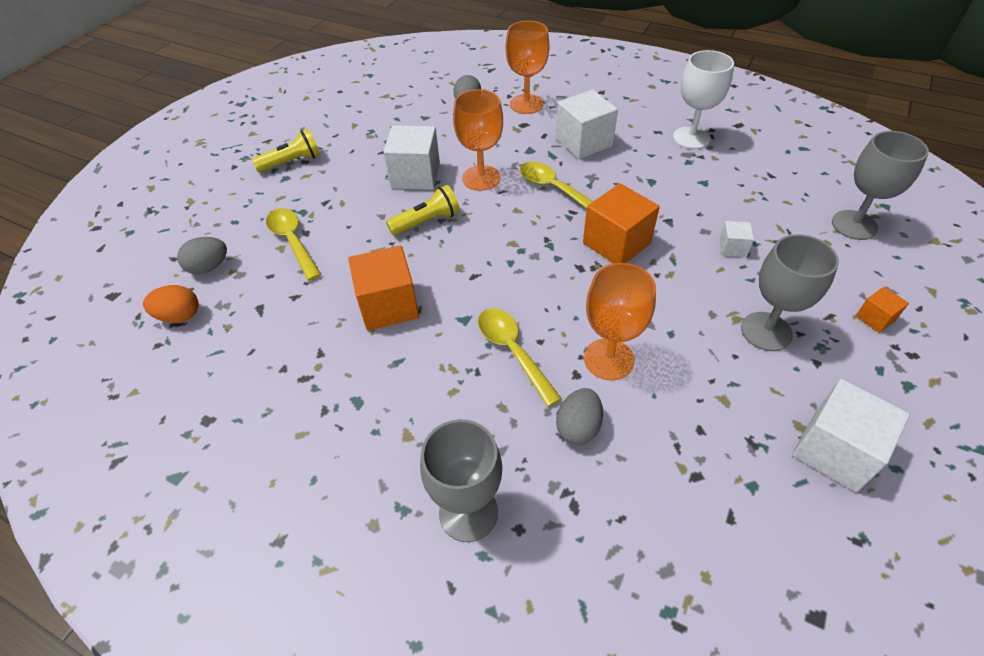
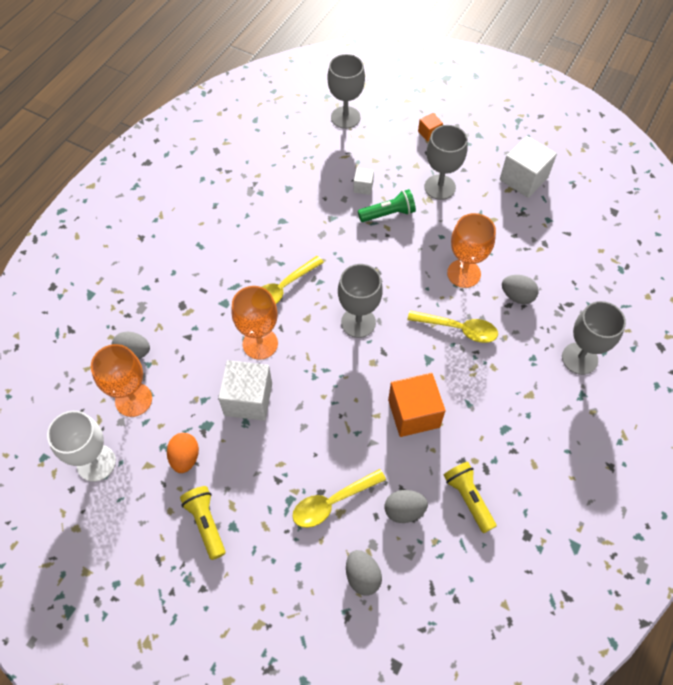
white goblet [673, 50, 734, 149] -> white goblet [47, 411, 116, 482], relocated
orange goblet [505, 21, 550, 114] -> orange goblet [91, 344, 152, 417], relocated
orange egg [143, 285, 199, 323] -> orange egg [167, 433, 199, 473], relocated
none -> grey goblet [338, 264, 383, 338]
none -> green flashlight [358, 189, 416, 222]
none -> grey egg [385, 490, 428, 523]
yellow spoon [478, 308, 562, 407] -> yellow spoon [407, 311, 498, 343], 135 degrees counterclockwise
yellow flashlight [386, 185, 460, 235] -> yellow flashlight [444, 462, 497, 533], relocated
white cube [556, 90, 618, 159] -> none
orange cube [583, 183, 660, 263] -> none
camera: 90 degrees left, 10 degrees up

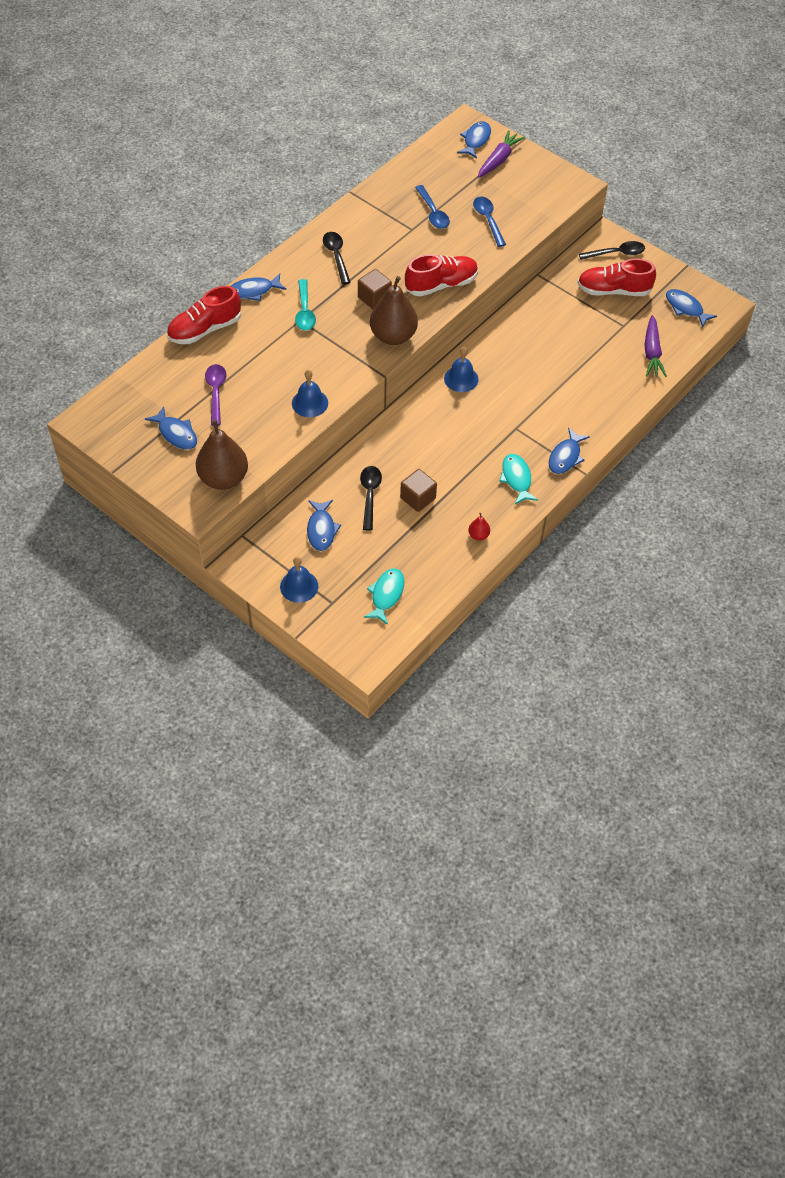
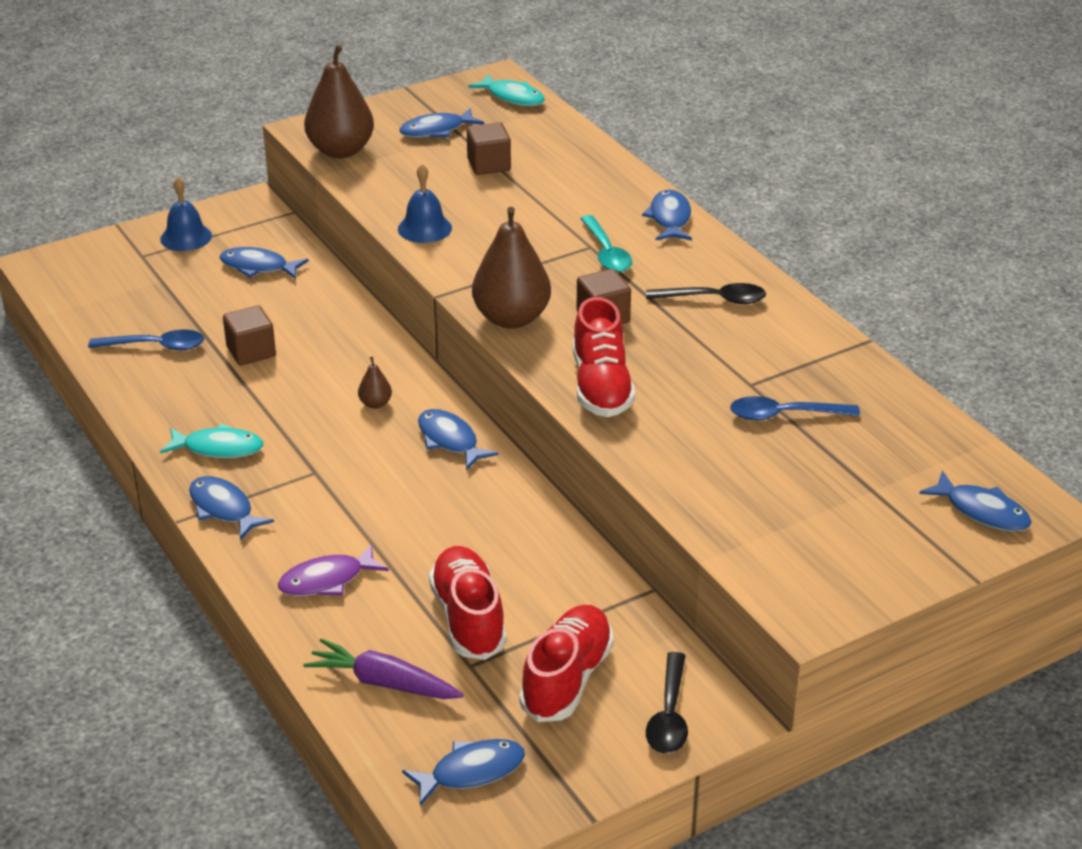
blue spoon [473, 197, 506, 247] -> blue spoon [88, 329, 204, 350], relocated
none -> purple fish [278, 544, 389, 596]
none -> brown pear [358, 357, 392, 409]
blue bell [444, 347, 479, 392] -> blue fish [418, 409, 499, 470]
red shoe [167, 286, 241, 344] -> red shoe [429, 546, 507, 660], relocated
purple spoon [205, 364, 226, 426] -> brown cube [467, 122, 511, 175]
turquoise fish [364, 568, 405, 625] -> turquoise fish [468, 74, 545, 106], relocated
turquoise spoon [295, 279, 316, 330] -> turquoise spoon [580, 215, 632, 272], 120 degrees counterclockwise
black spoon [360, 466, 382, 531] -> none
red pear [468, 513, 490, 541] -> none
purple carrot [478, 130, 525, 178] -> none
camera: 110 degrees right, 20 degrees down

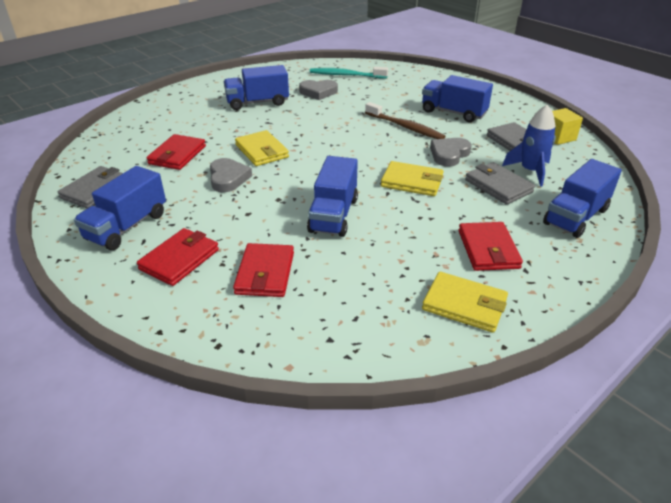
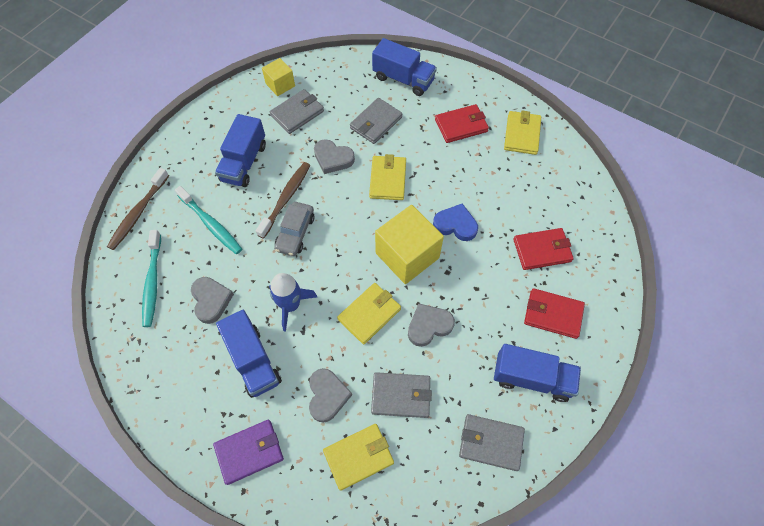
none -> brown toothbrush [107, 168, 169, 250]
none -> turquoise toothbrush [175, 186, 242, 254]
none -> purple wallet [213, 420, 284, 485]
blue rocket [502, 104, 556, 187] -> blue rocket [269, 273, 317, 332], relocated
none -> grey car [274, 202, 315, 256]
none -> grey heart [309, 368, 352, 423]
none -> yellow wallet [323, 424, 394, 491]
red wallet [147, 134, 206, 170] -> grey wallet [371, 372, 432, 418]
none -> yellow cube [375, 205, 444, 284]
blue truck [307, 156, 358, 237] -> blue heart [433, 203, 478, 241]
camera: 105 degrees left, 25 degrees up

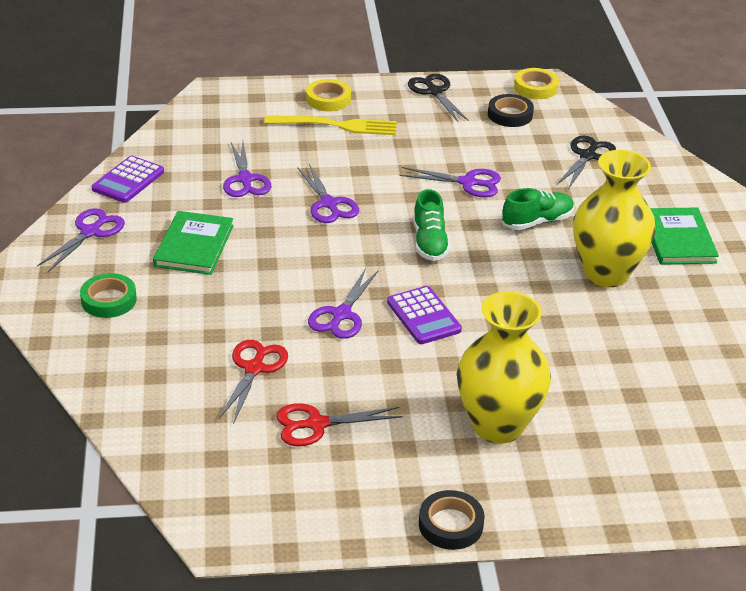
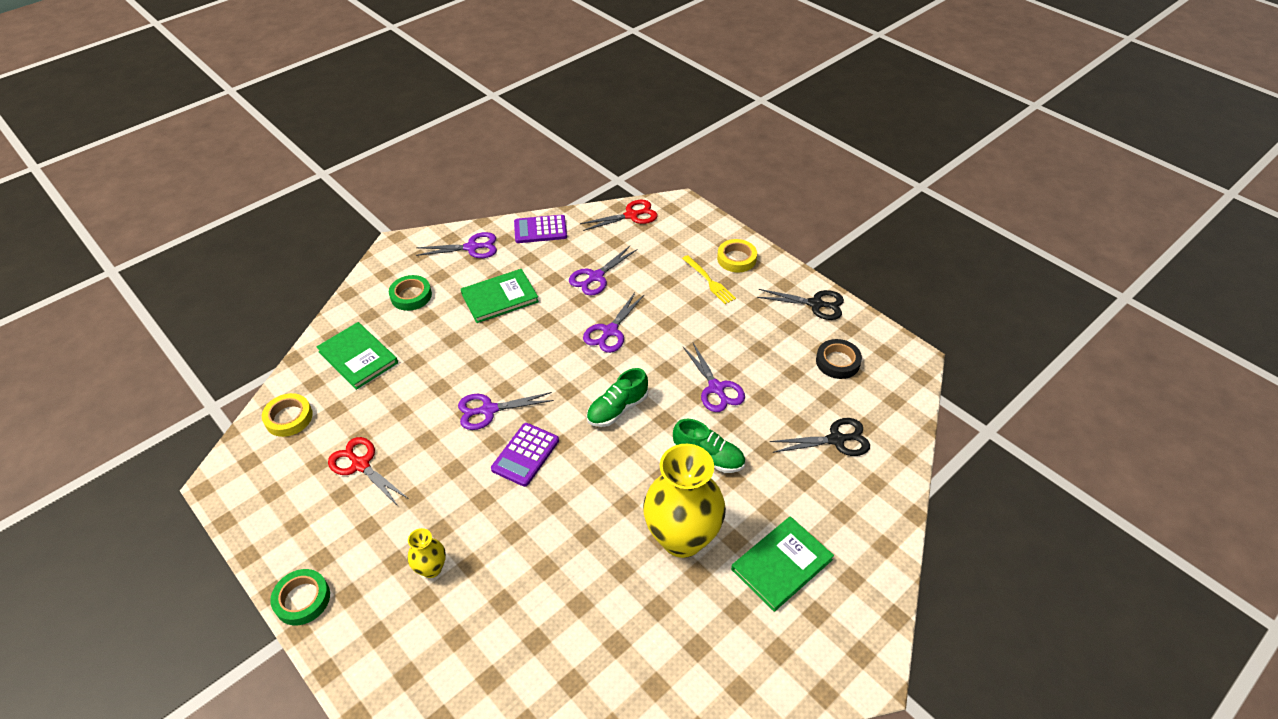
yellow tape [514, 68, 559, 99] -> yellow tape [262, 393, 313, 437], relocated
black tape [419, 490, 484, 550] -> green tape [270, 569, 330, 625]
none -> green book [317, 322, 398, 390]
yellow vase [457, 291, 551, 444] -> yellow vase [408, 528, 446, 578], x0.46
red scissors [218, 340, 288, 424] -> red scissors [580, 200, 658, 231], relocated
yellow fork [264, 115, 397, 135] -> yellow fork [682, 255, 736, 304], x0.67
black scissors [408, 74, 469, 122] -> black scissors [757, 289, 844, 320], 75 degrees clockwise
camera: 55 degrees right, 10 degrees up

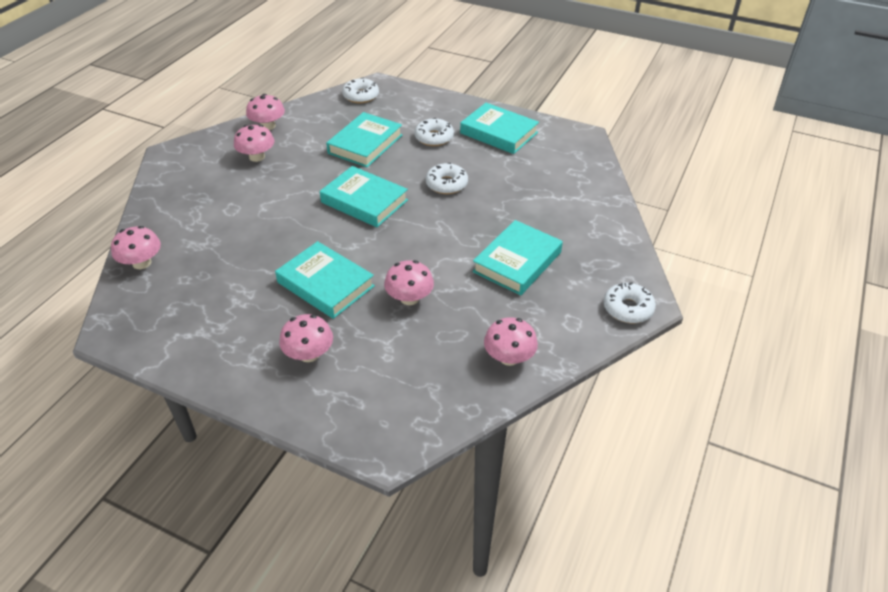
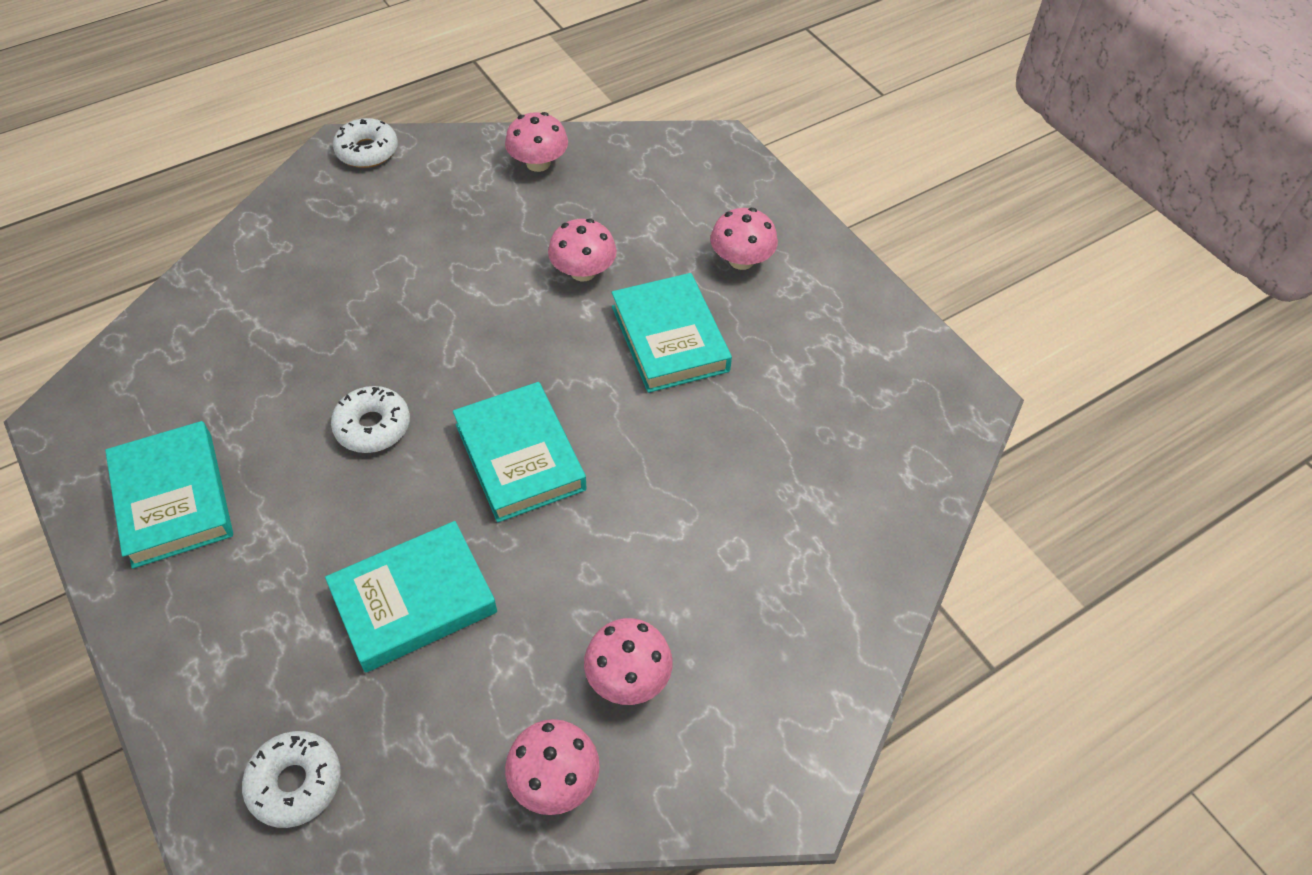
pink mushroom [111, 226, 161, 269] -> none
white donut [414, 118, 454, 146] -> none
turquoise book [472, 220, 563, 295] -> none
camera: 150 degrees left, 10 degrees up

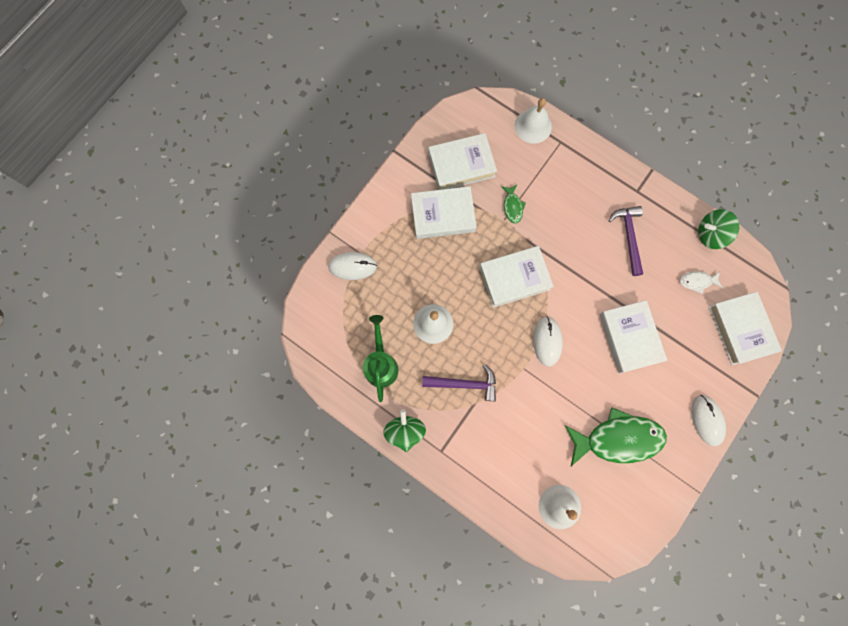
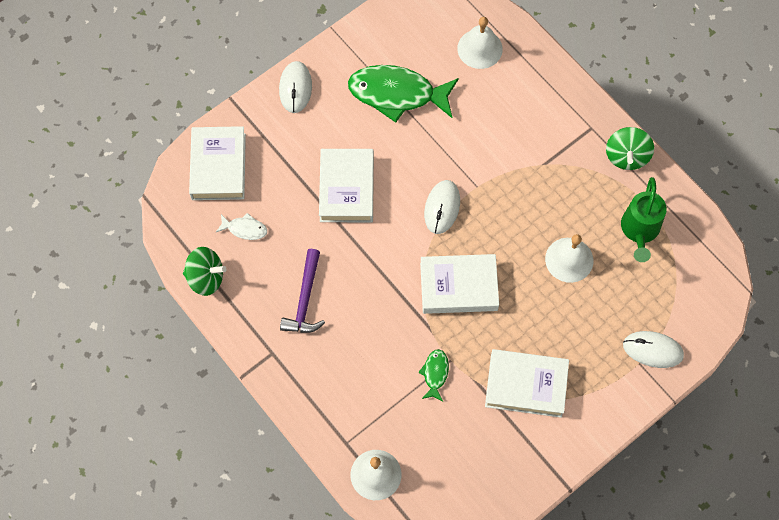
purple hammer [422, 365, 496, 401] -> none
white book [428, 133, 497, 190] -> none
camera: 165 degrees left, 10 degrees down

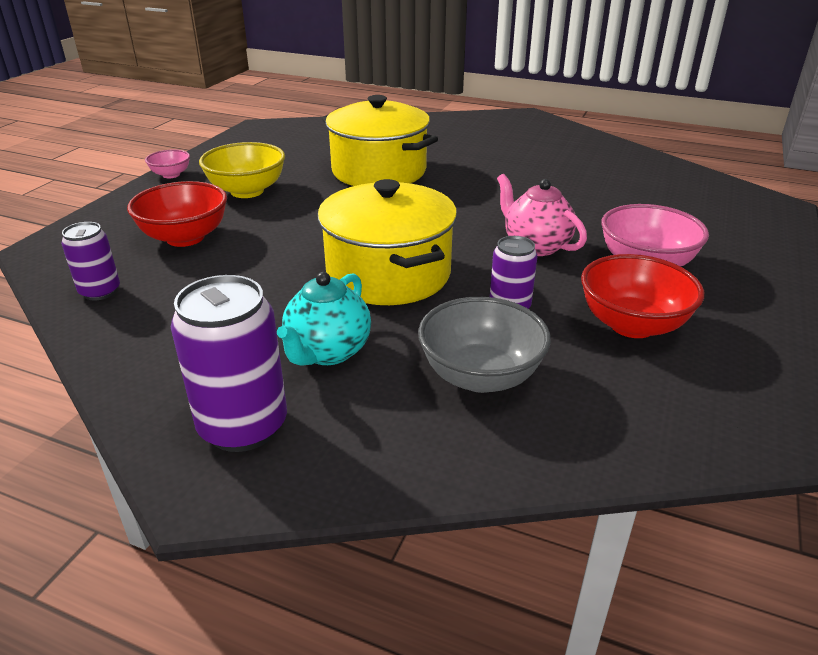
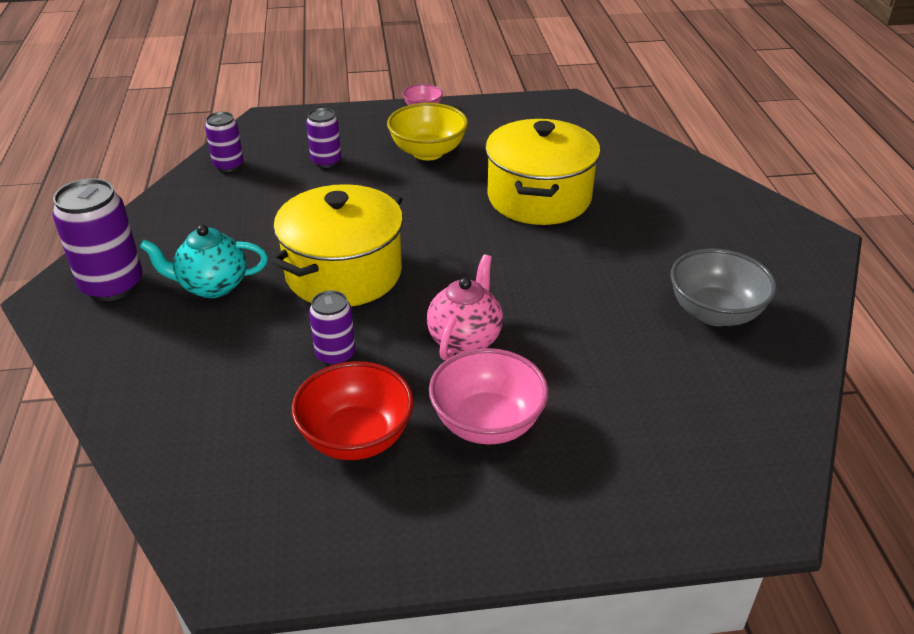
red bowl [127, 181, 227, 247] -> purple can [306, 108, 341, 168]
grey bowl [418, 297, 551, 393] -> grey bowl [670, 249, 777, 326], relocated
camera: 60 degrees right, 5 degrees up

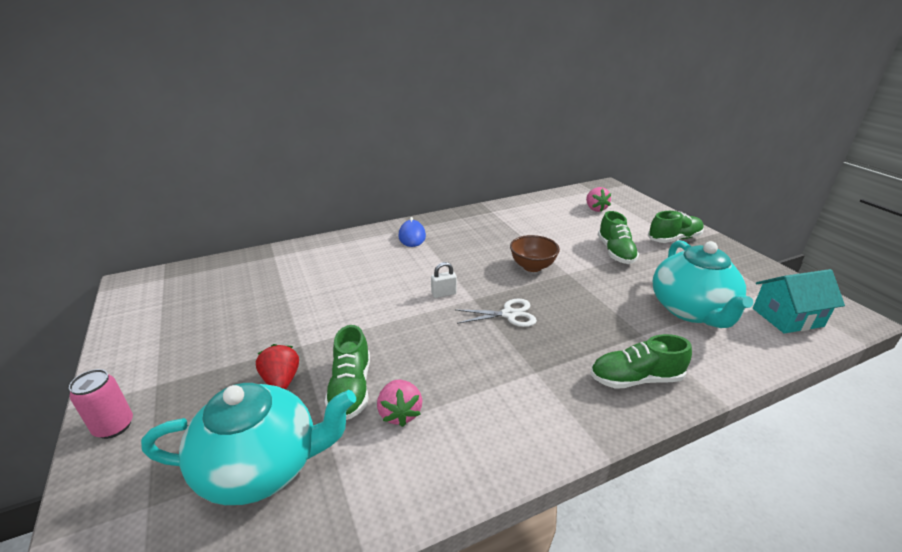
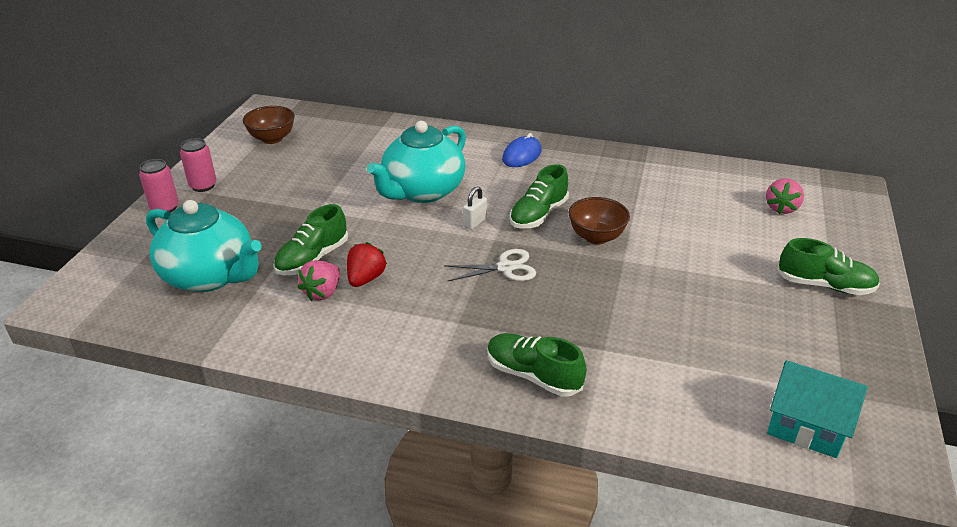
none -> pink can [180, 138, 216, 192]
none -> brown bowl [243, 106, 295, 144]
red strawberry [256, 344, 299, 389] -> red strawberry [347, 242, 387, 287], relocated
turquoise teapot [653, 240, 753, 328] -> turquoise teapot [367, 121, 466, 203], relocated
white scissors [455, 299, 537, 327] -> white scissors [444, 249, 536, 282], 45 degrees counterclockwise
white padlock [431, 262, 457, 298] -> white padlock [463, 187, 487, 230], 75 degrees counterclockwise
green shoe [598, 211, 639, 264] -> green shoe [510, 164, 569, 229], relocated
camera: 40 degrees right, 5 degrees up

